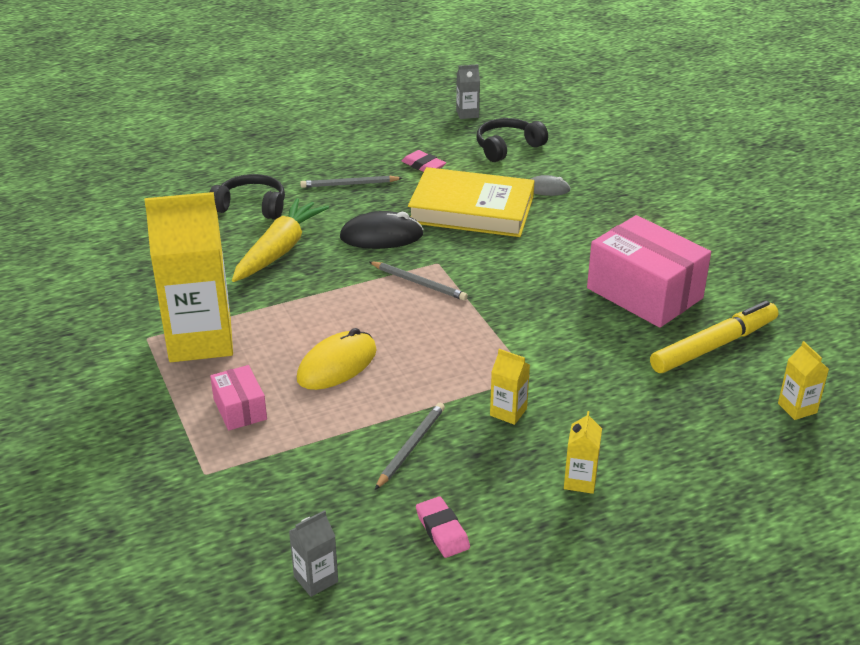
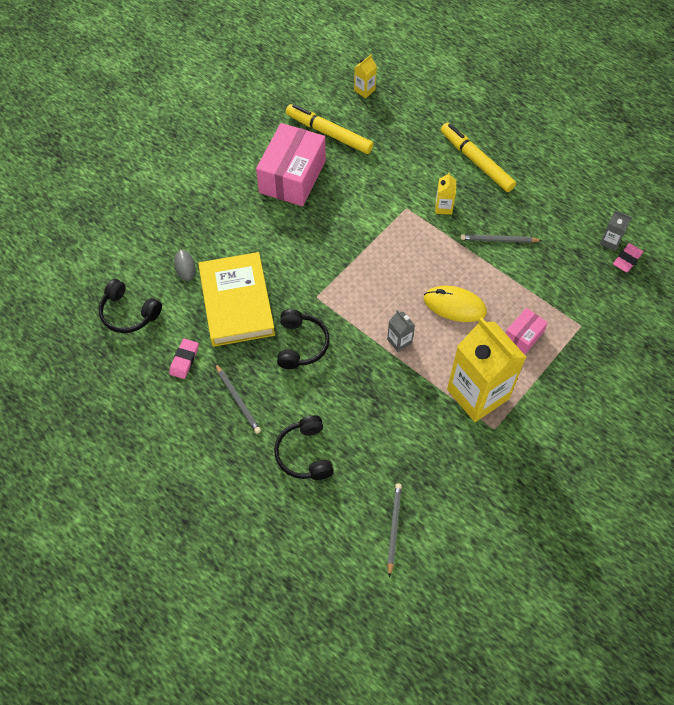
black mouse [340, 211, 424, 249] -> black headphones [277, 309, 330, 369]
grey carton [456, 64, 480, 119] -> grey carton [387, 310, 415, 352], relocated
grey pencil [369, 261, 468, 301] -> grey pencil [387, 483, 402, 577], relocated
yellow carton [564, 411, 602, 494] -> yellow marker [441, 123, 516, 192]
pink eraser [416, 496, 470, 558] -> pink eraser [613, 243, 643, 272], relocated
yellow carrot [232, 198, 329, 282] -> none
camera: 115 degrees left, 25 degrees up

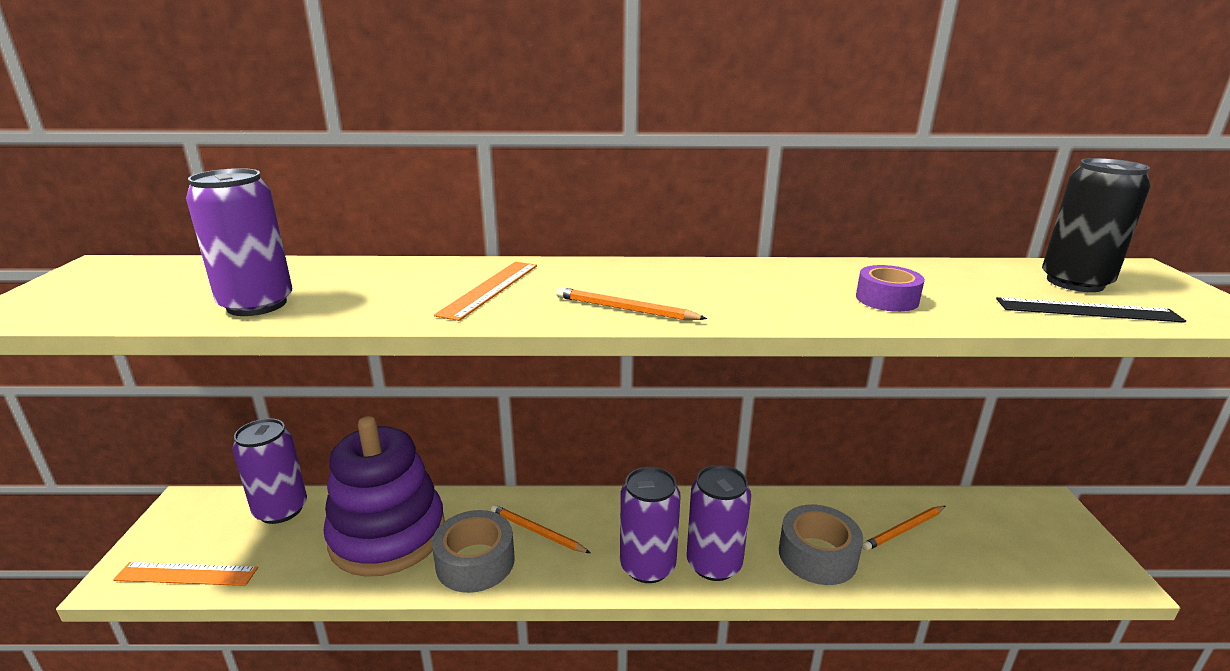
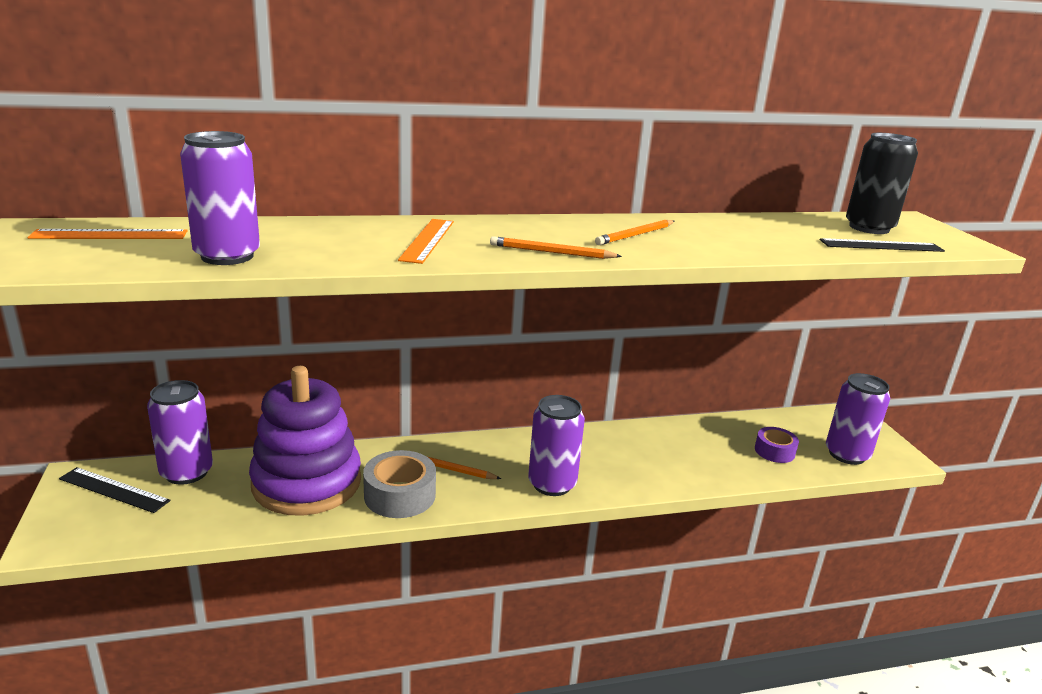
orange ruler [113, 562, 258, 586] -> orange ruler [27, 229, 188, 239], relocated
none -> black ruler [59, 467, 171, 513]
orange pencil [862, 506, 945, 551] -> orange pencil [595, 220, 675, 245], relocated
purple tape [856, 265, 925, 312] -> purple tape [755, 427, 799, 463], relocated
purple can [687, 465, 751, 581] -> purple can [826, 373, 890, 465], relocated
grey tape [779, 504, 863, 585] -> none
camera: 15 degrees left, 0 degrees up

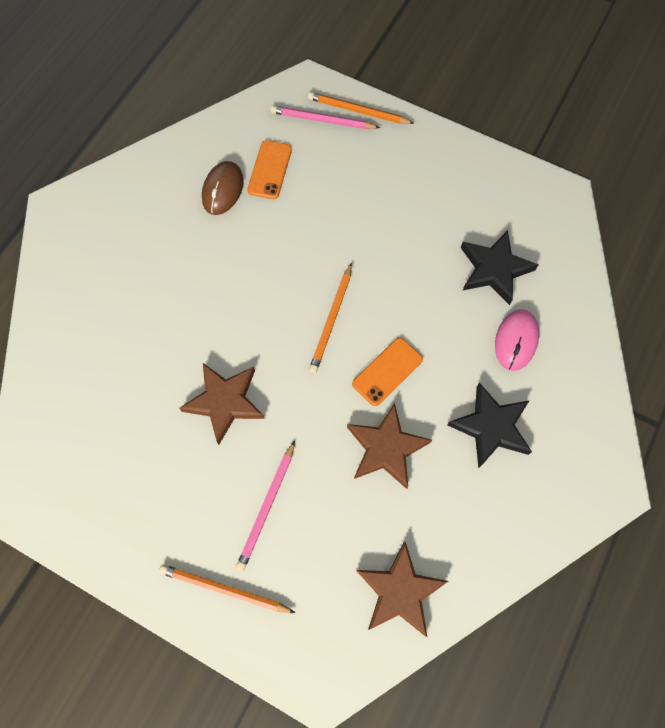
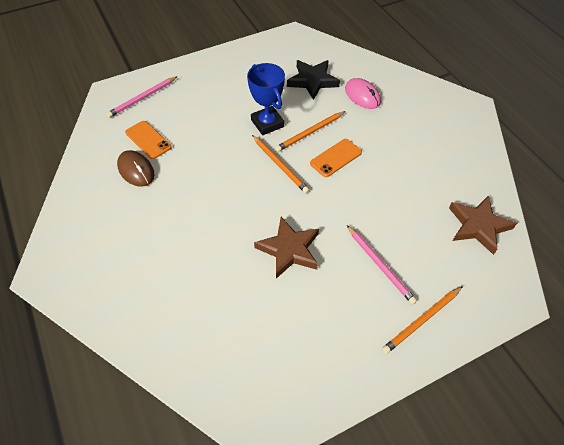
none -> blue trophy [247, 63, 285, 135]
orange pencil [308, 92, 414, 124] -> orange pencil [275, 111, 345, 152], relocated
orange phone [352, 338, 423, 406] -> orange phone [310, 139, 362, 177], 60 degrees clockwise
brown star [347, 402, 432, 489] -> none
black star [447, 383, 532, 468] -> none
camera: 55 degrees left, 15 degrees down

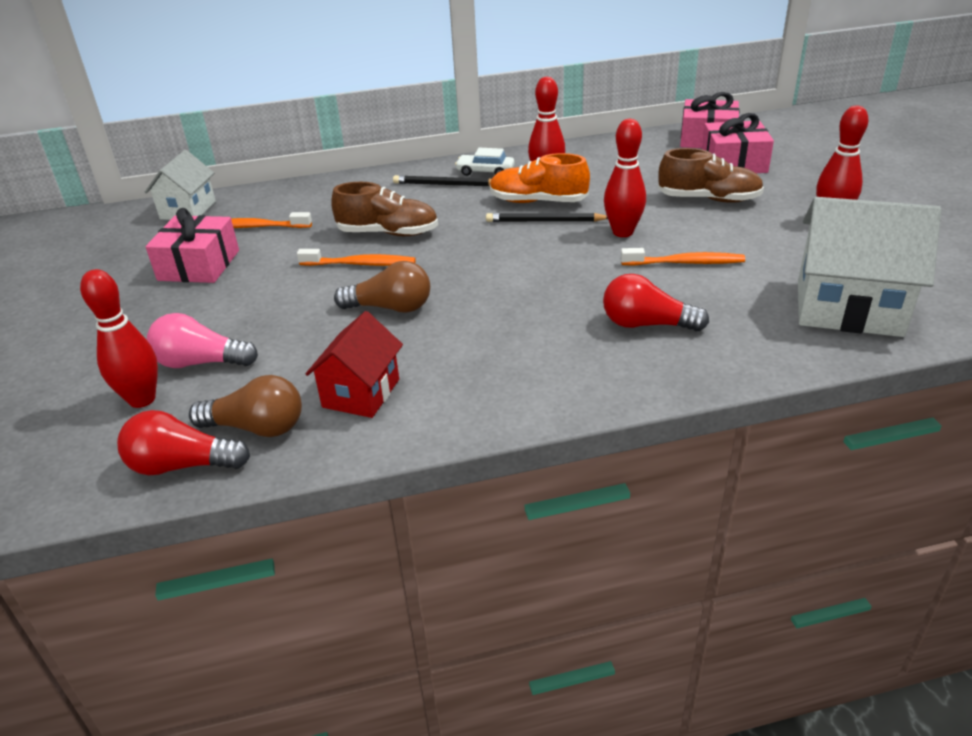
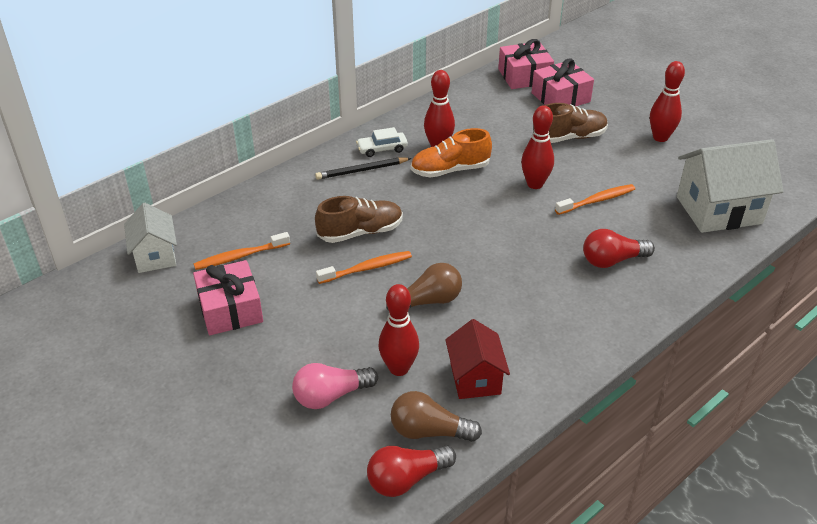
red bowling pin [80, 269, 158, 408] -> red bowling pin [378, 284, 419, 376], relocated
brown light bulb [189, 375, 302, 437] -> brown light bulb [391, 391, 482, 442], 150 degrees counterclockwise
black pencil [486, 213, 608, 222] -> none
camera: 30 degrees left, 5 degrees up

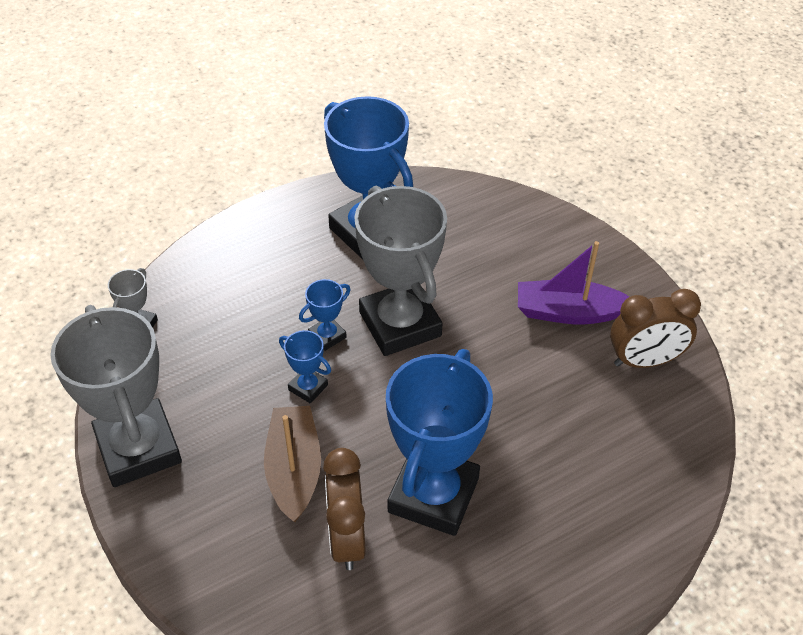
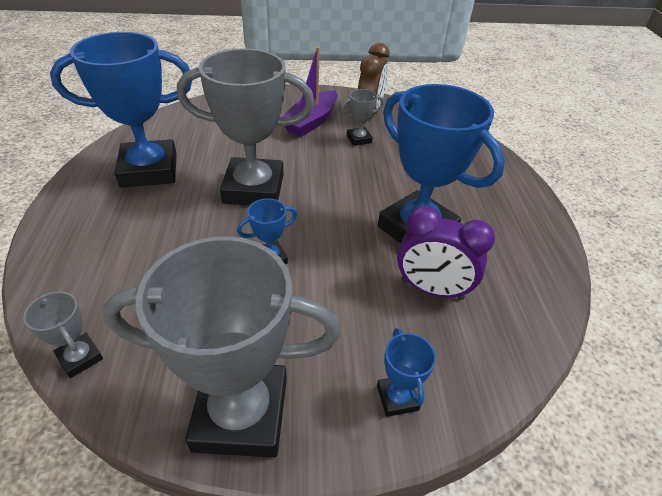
none -> grey trophy [340, 89, 384, 146]
blue trophy [299, 279, 351, 351] -> blue trophy [377, 328, 436, 417], relocated
brown clock [323, 448, 366, 570] -> purple clock [397, 206, 495, 300]
brown boat [264, 406, 321, 522] -> none
camera: 65 degrees left, 5 degrees down

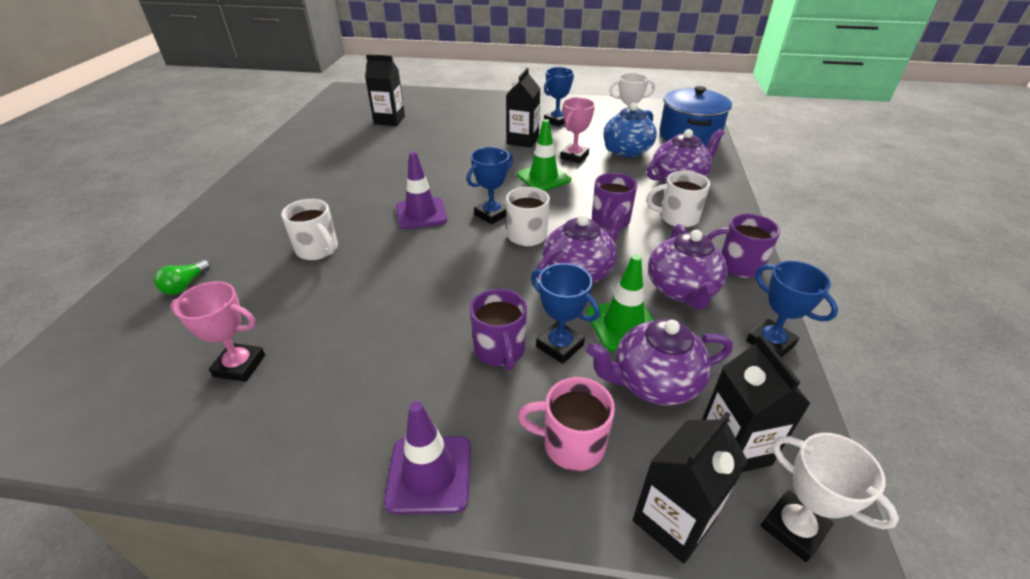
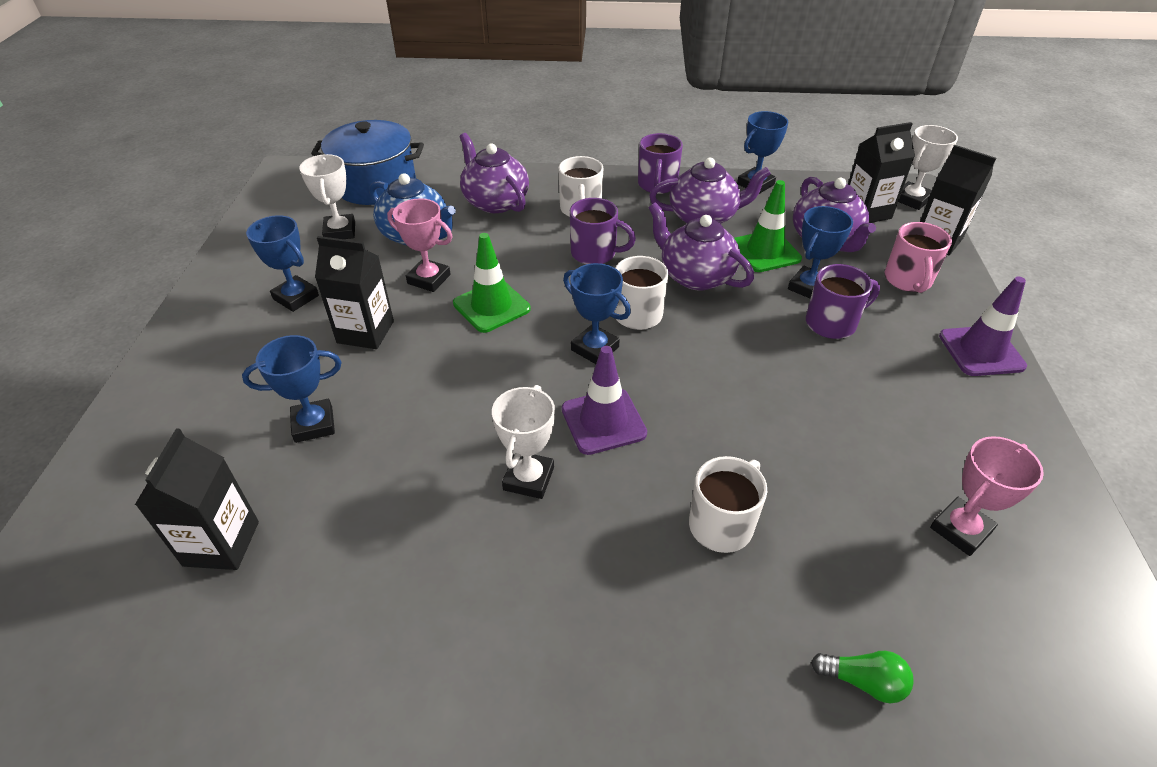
none -> blue trophy [242, 335, 342, 443]
none -> white trophy [492, 385, 555, 499]
pink trophy [170, 281, 265, 382] -> pink trophy [930, 436, 1044, 556], 45 degrees clockwise
camera: 95 degrees left, 5 degrees up

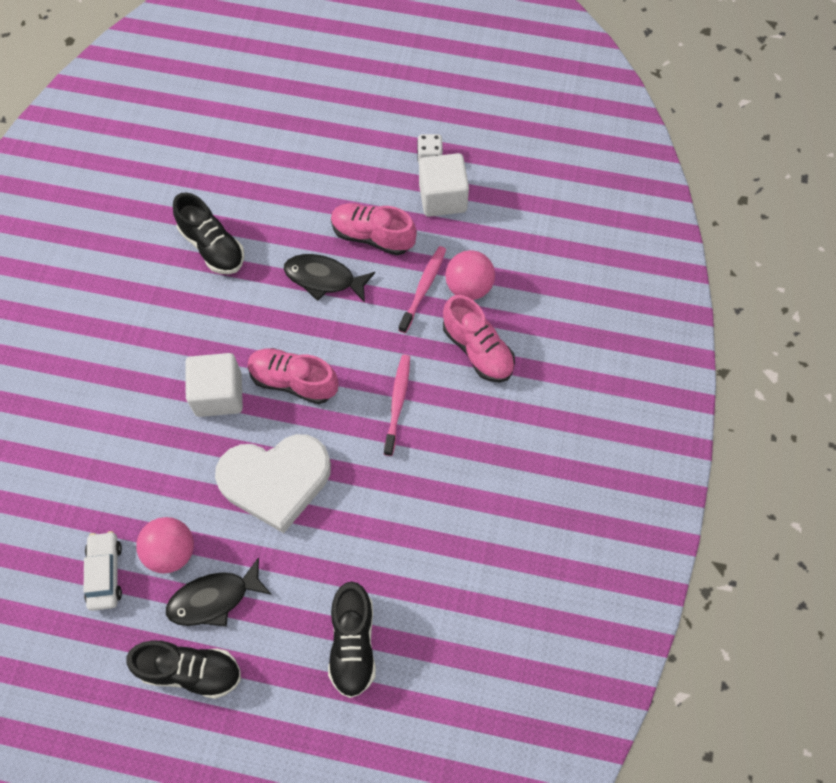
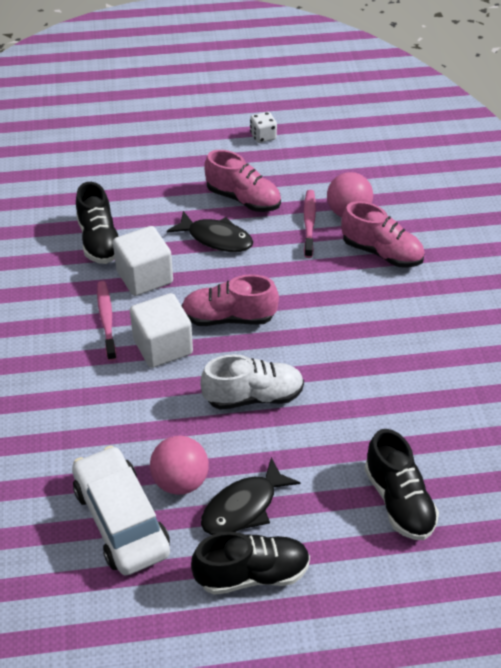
white car [84, 531, 122, 611] -> white car [72, 446, 170, 576], x1.69
black shoe [173, 192, 244, 274] -> black shoe [76, 182, 119, 264], 45 degrees clockwise
pink toothbrush [384, 355, 410, 456] -> pink toothbrush [97, 281, 117, 361], relocated
white cube [419, 153, 469, 217] -> white cube [113, 226, 173, 296], relocated
black fish [284, 254, 375, 303] -> black fish [167, 211, 253, 252], 150 degrees counterclockwise
white heart [215, 434, 331, 533] -> white shoe [201, 354, 304, 410]
pink shoe [331, 203, 417, 255] -> pink shoe [204, 150, 281, 212], 150 degrees counterclockwise
camera: 20 degrees left, 20 degrees down

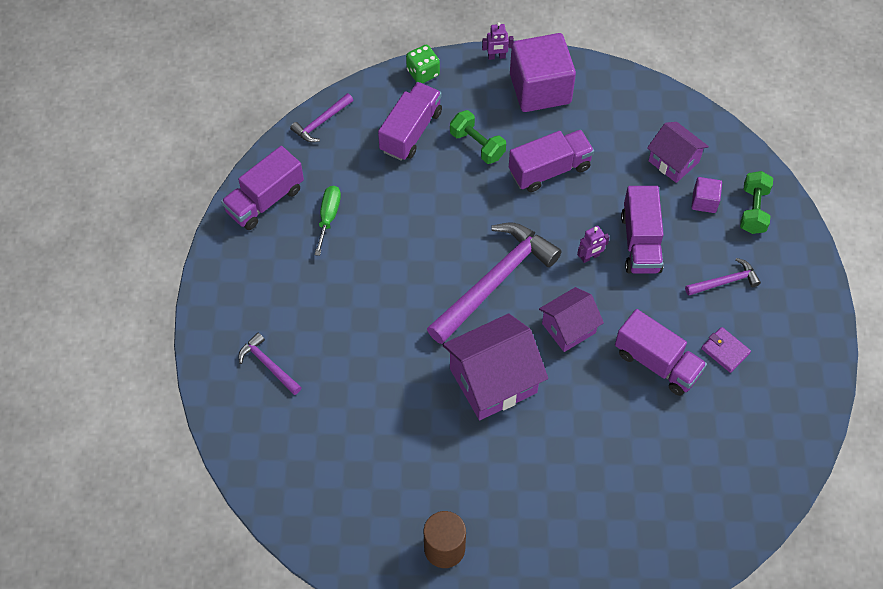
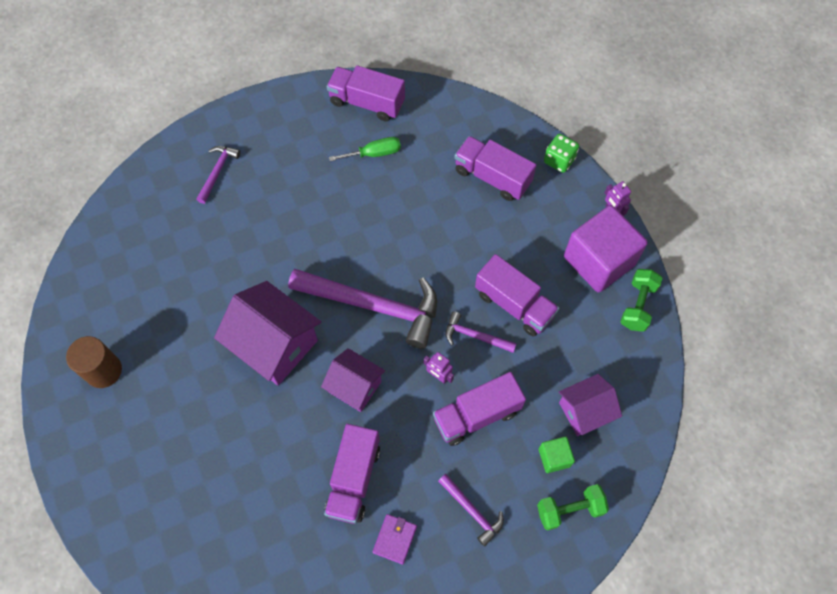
purple hammer [290, 93, 353, 142] -> purple hammer [446, 311, 517, 353], relocated
purple truck [378, 82, 442, 161] -> purple truck [455, 136, 536, 201], 150 degrees counterclockwise
purple cube [691, 177, 722, 213] -> green cube [539, 437, 575, 473]
purple house [647, 122, 709, 183] -> purple house [559, 374, 622, 436], 45 degrees clockwise
green dumbbell [450, 110, 506, 164] -> green dumbbell [621, 269, 662, 332], relocated
camera: 65 degrees right, 5 degrees up

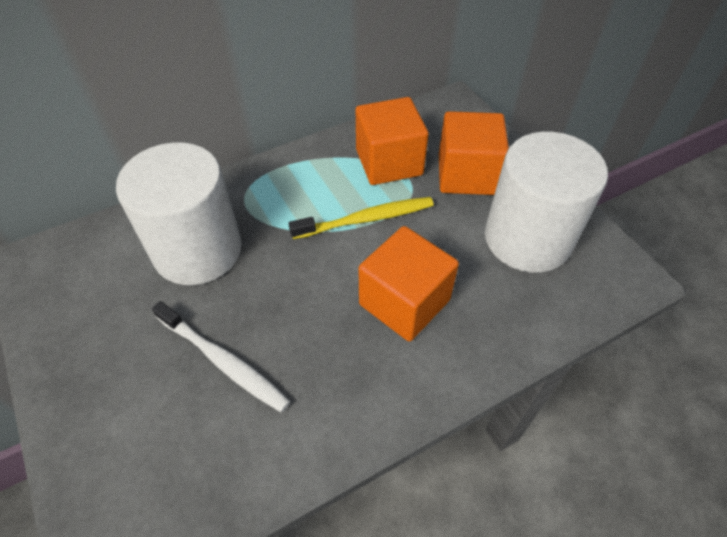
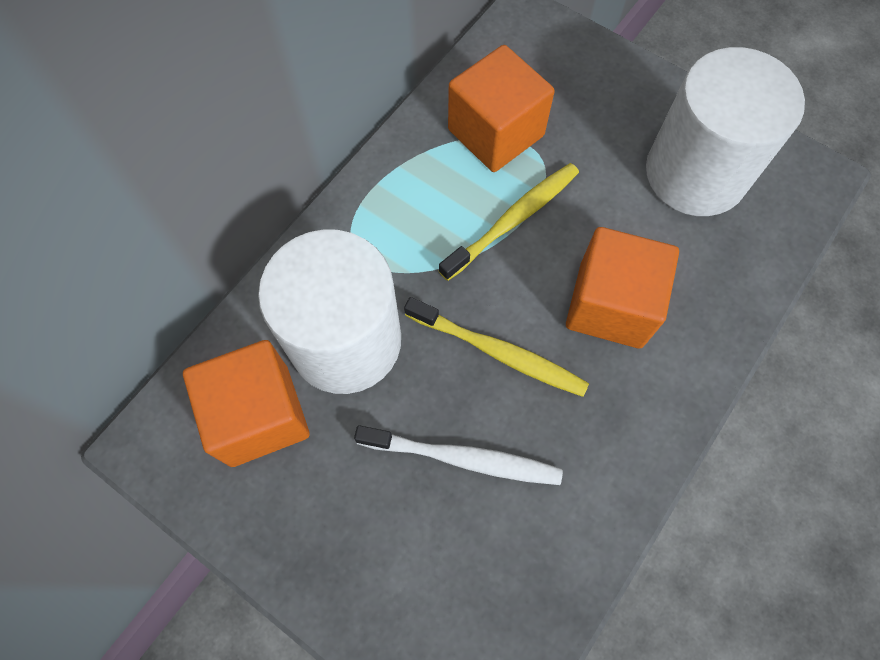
orange cube [439, 111, 509, 195] -> orange cube [183, 340, 309, 467], relocated
none -> yellow toothbrush [404, 297, 589, 397]
camera: 25 degrees left, 15 degrees up

